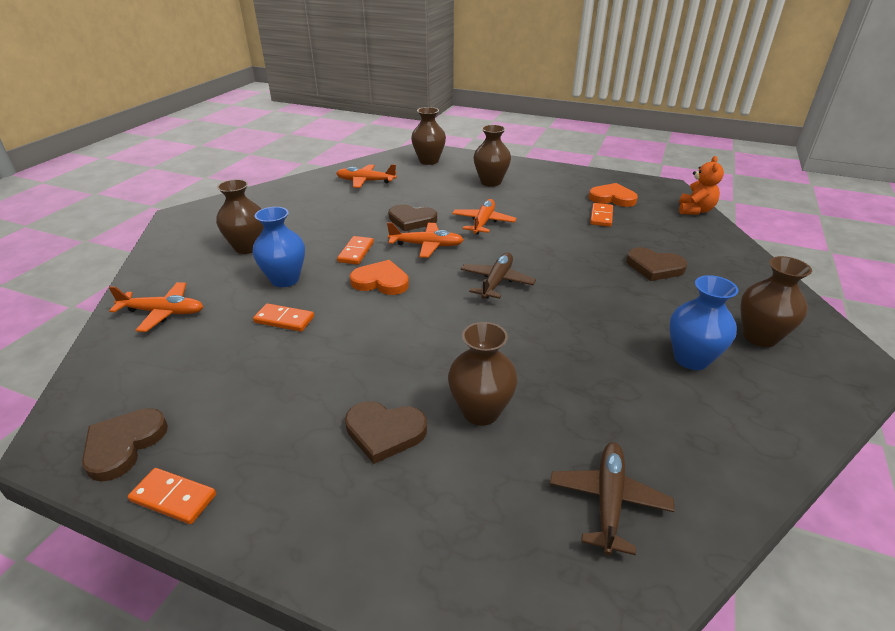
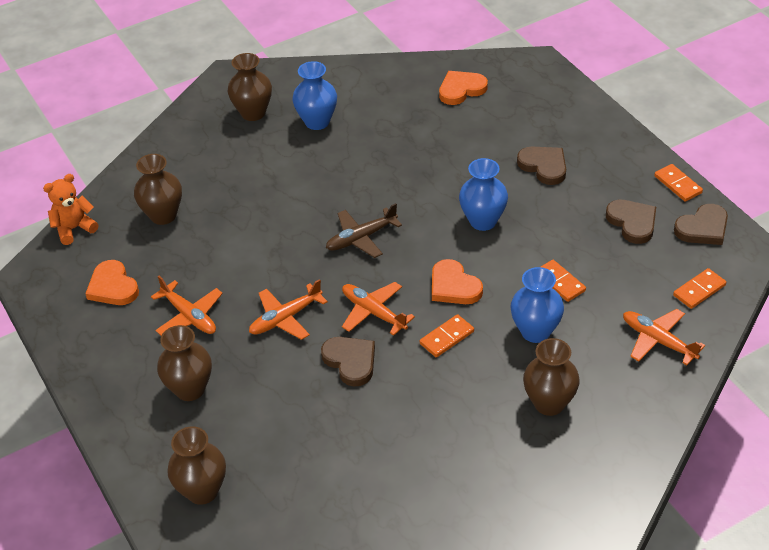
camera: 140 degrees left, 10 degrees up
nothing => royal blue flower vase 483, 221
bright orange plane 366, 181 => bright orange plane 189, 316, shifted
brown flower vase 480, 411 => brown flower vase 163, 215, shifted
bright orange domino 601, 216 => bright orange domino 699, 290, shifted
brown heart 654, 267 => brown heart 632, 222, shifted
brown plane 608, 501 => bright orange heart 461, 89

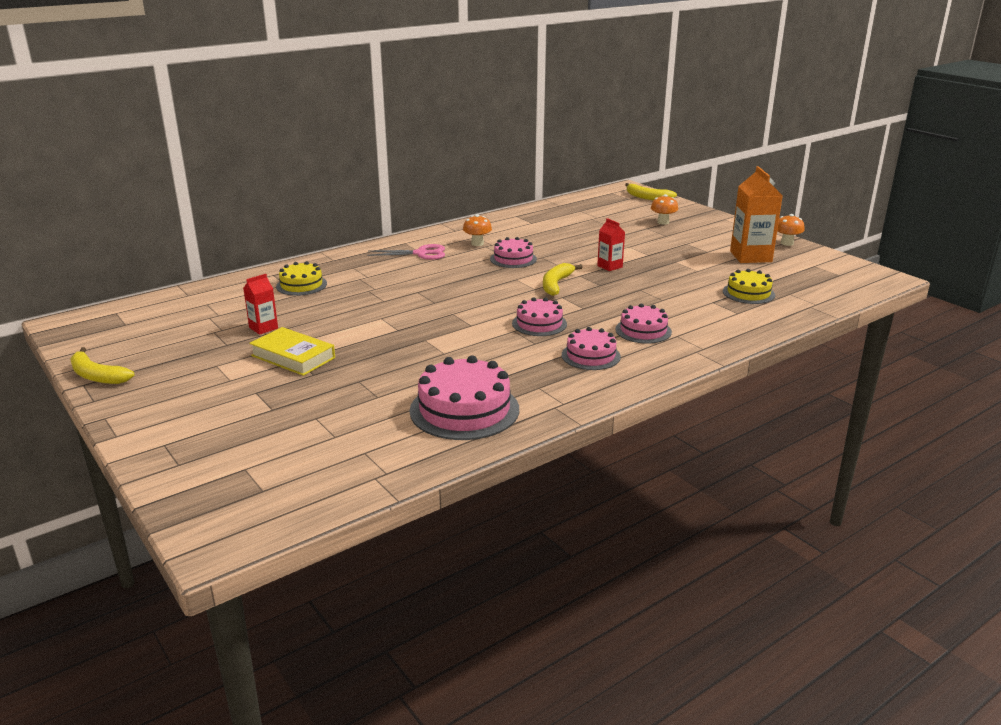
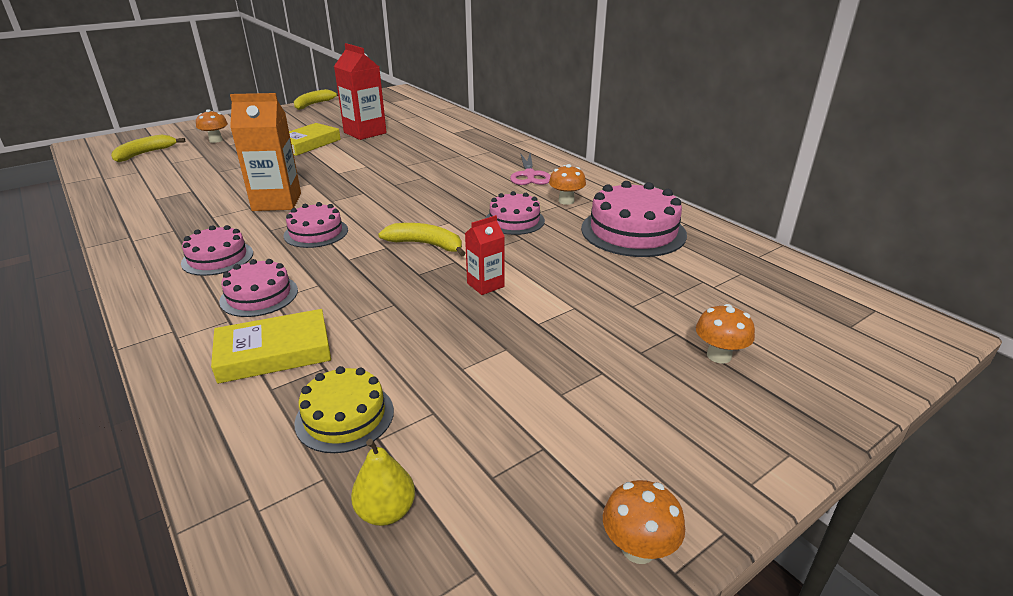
camera: 90 degrees right, 5 degrees up
bright yellow gateau 301, 285 => nothing
nothing => bright orange toadstool 216, 140
nothing => bright yellow hardback 274, 353
nothing => bright yellow toy pear 386, 511
rose-pink gateau 464, 410 => rose-pink gateau 633, 231, shifted
bright yellow banana fruit 647, 197 => bright yellow banana fruit 144, 154, shifted
bright orange juice carton 750, 256 => bright orange juice carton 277, 202, shifted
crimson juice carton 263, 328 => crimson juice carton 365, 133, x1.86

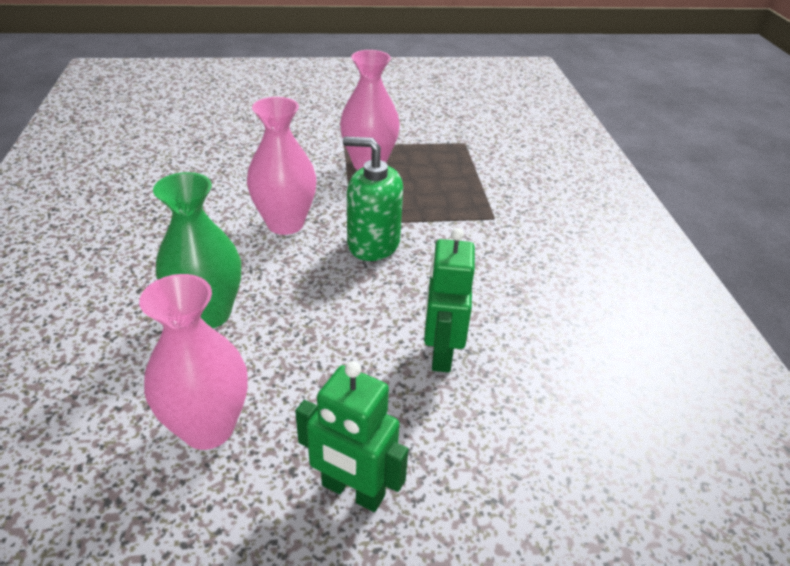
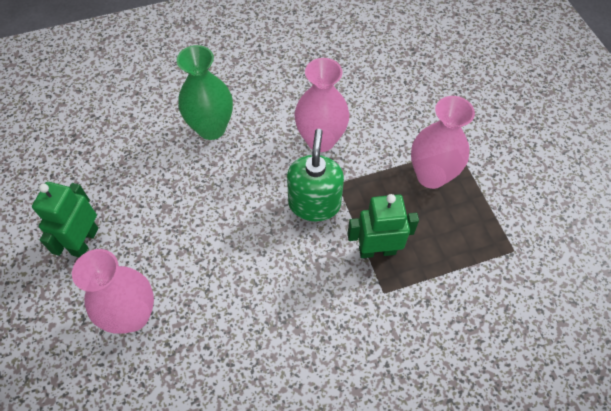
camera: 80 degrees right, 20 degrees up
rose-pink flower vase 208, 428 => rose-pink flower vase 132, 315, shifted
green toy robot 441, 353 => green toy robot 377, 250, shifted

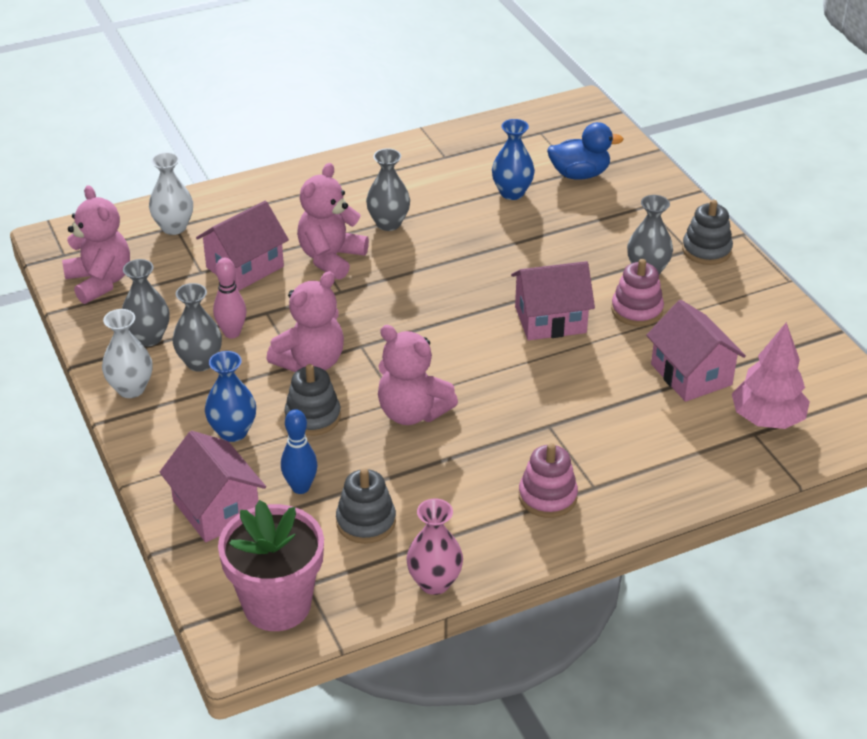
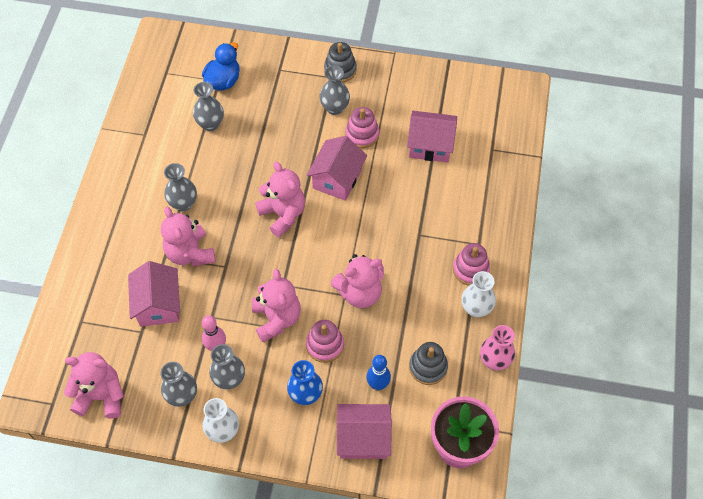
camera: 55 degrees left, 20 degrees up
rose-pink fir tree 767, 419 => nothing
nothing => rose-pink teddy bear 283, 214
white flower vase 174, 227 => white flower vase 476, 308, shifted
gray ring stacker 313, 417 => rose-pink ring stacker 325, 345
royal blue flower vase 512, 193 => gray flower vase 210, 124

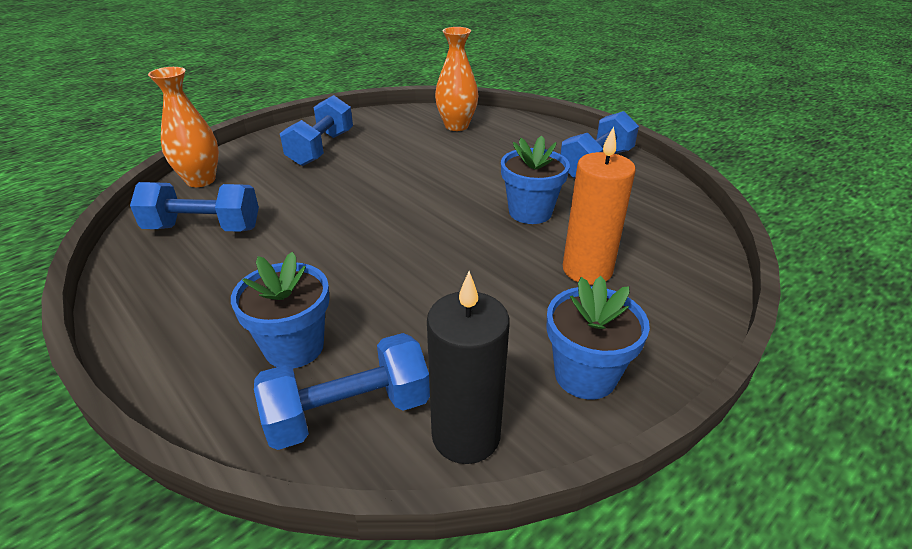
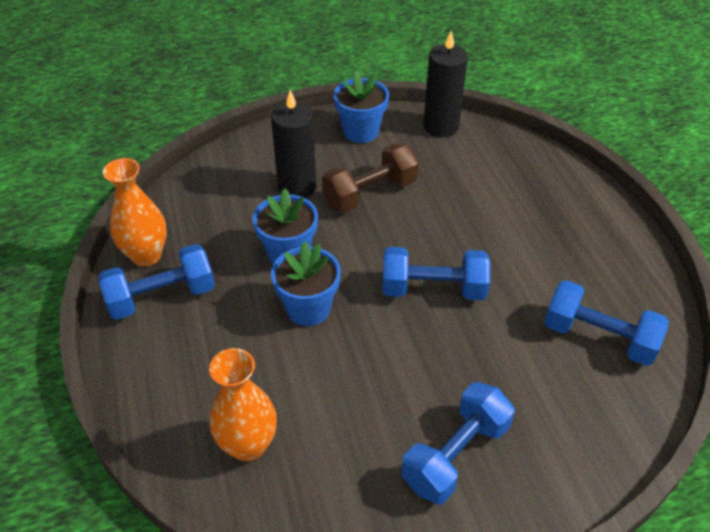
camera: 155 degrees left, 10 degrees up
nothing => brown dumbbell 370, 193
bright orange flower vase 200, 180 => bright orange flower vase 146, 255, shifted
royal blue flower pot 294, 347 => royal blue flower pot 308, 308, shifted
royal blue dumbbell 348, 412 => royal blue dumbbell 433, 289, shifted
bright orange candle 587, 270 => jet-black candle 297, 187

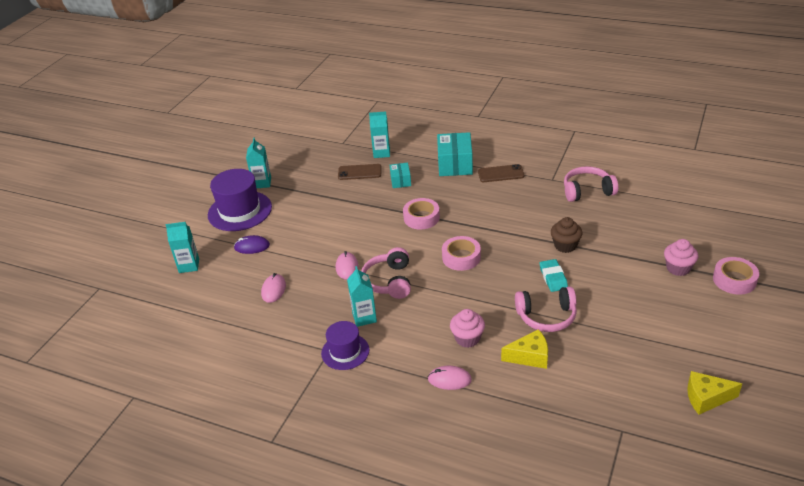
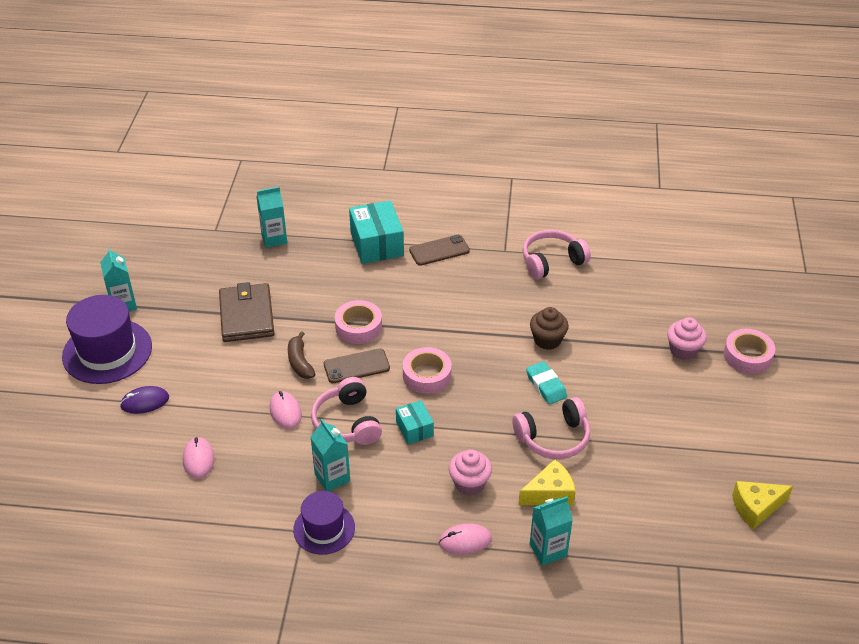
camera: 20 degrees left, 5 degrees up
nothing => brown card wallet 246, 315
nothing => brown banana fruit 300, 362
teal juice carton 189, 265 => teal juice carton 548, 550, shifted
brown mobile phone 359, 172 => brown mobile phone 356, 366, shifted
teal parcel 400, 181 => teal parcel 414, 429, shifted

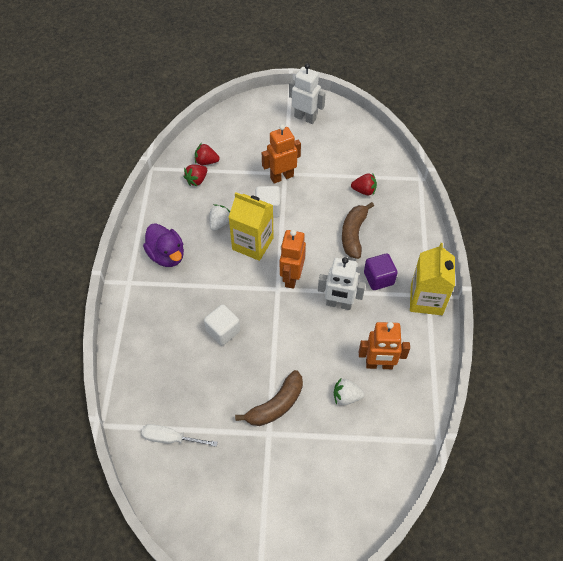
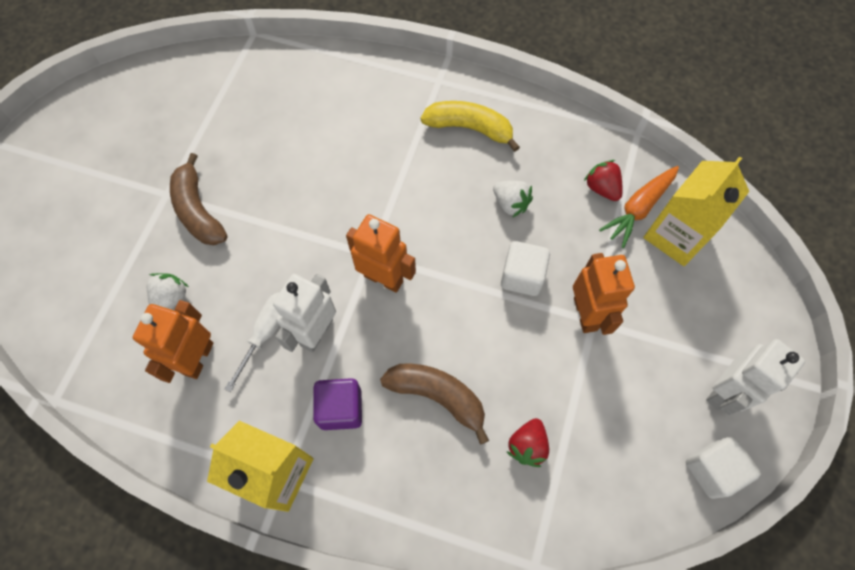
camera: 105 degrees right, 10 degrees up
white screwdriver 170, 438 => white screwdriver 267, 332, shifted
white solid cube 223, 331 => white solid cube 712, 469, shifted
bright yellow juice carton 252, 243 => bright yellow juice carton 676, 235, shifted
royal purple toy duck 167, 255 => bright yellow banana fruit 470, 128
crimson strawberry 206, 161 => bright orange root vegetable 639, 208

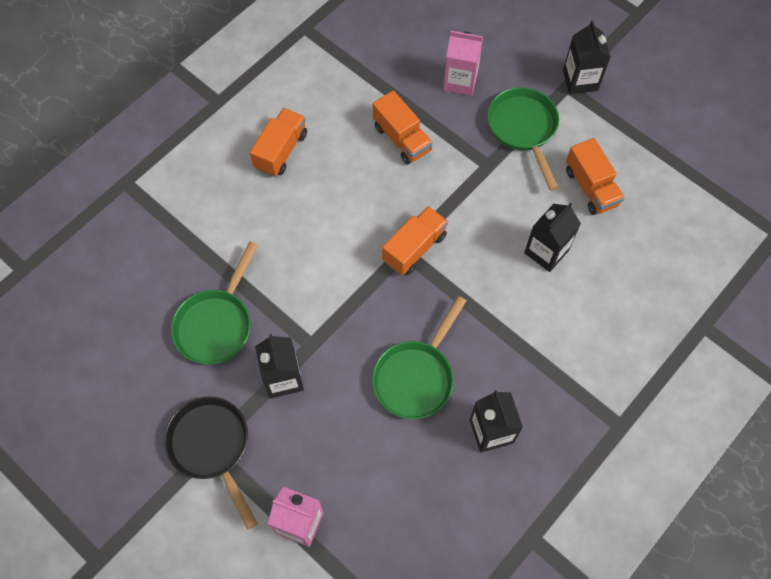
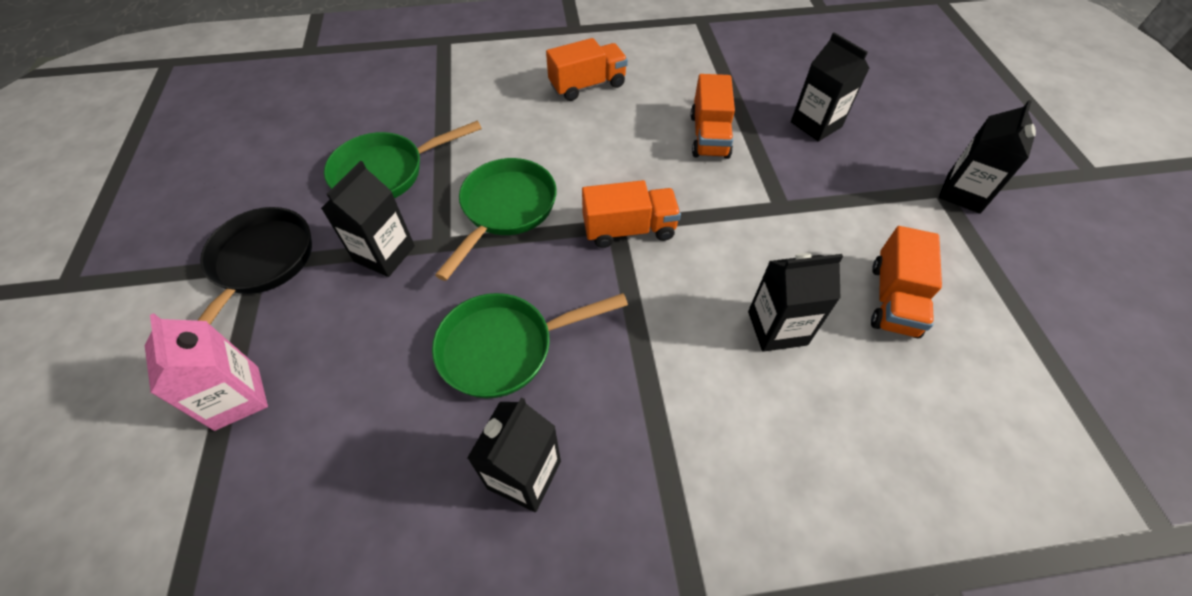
camera: 40 degrees right, 10 degrees down
green pan 523, 129 => green pan 505, 210, shifted
rose-pink juice carton 460, 81 => jet-black juice carton 816, 124

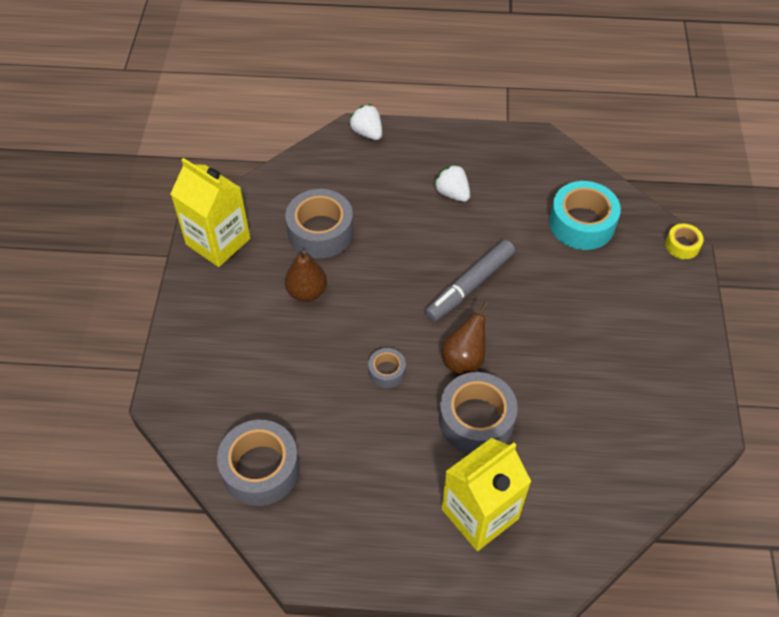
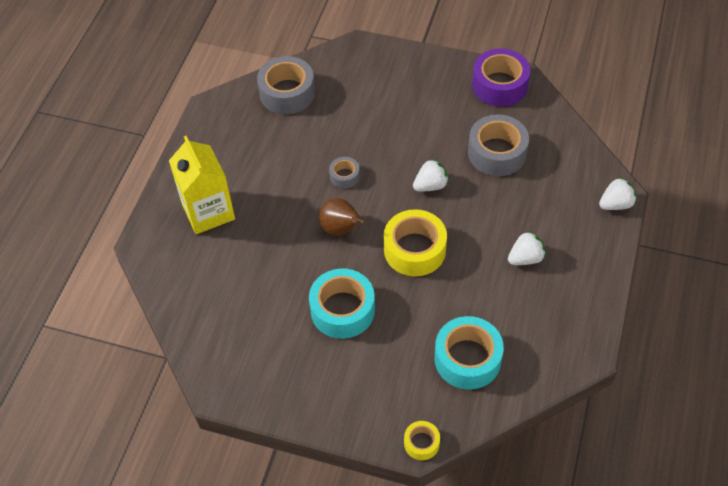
camera: 105 degrees right, 0 degrees up
brown toy pear 307, 292 => nothing
gray sticky tape 476, 420 => nothing
nothing => teal sticky tape 342, 310
nothing => white strawberry 430, 185
bright yellow juice carton 218, 241 => royal purple sticky tape 499, 85
gray marker 470, 285 => bright yellow sticky tape 414, 250

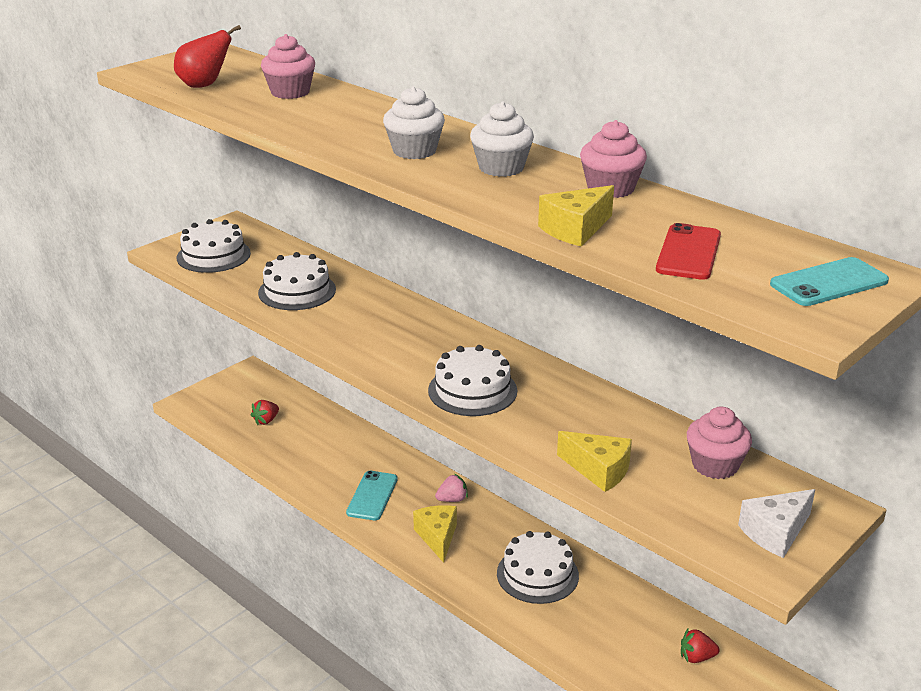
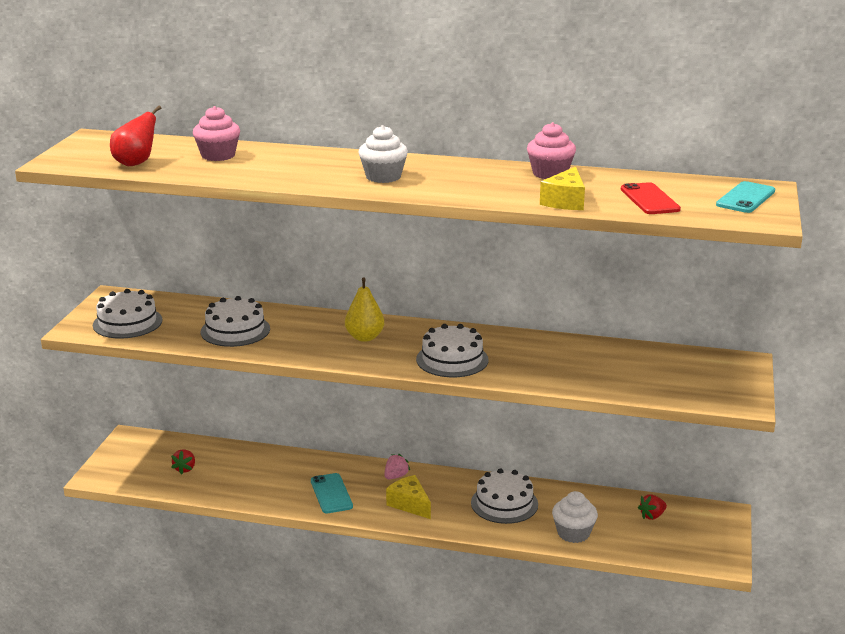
camera: 30 degrees left, 5 degrees down
bright yellow cheese wedge 599, 470 => nothing
rose-pink muffin 715, 465 => nothing
white cheese wedge 775, 533 => nothing
nothing => bright yellow toy pear 364, 337
white muffin 501, 168 => white muffin 573, 533, shifted

